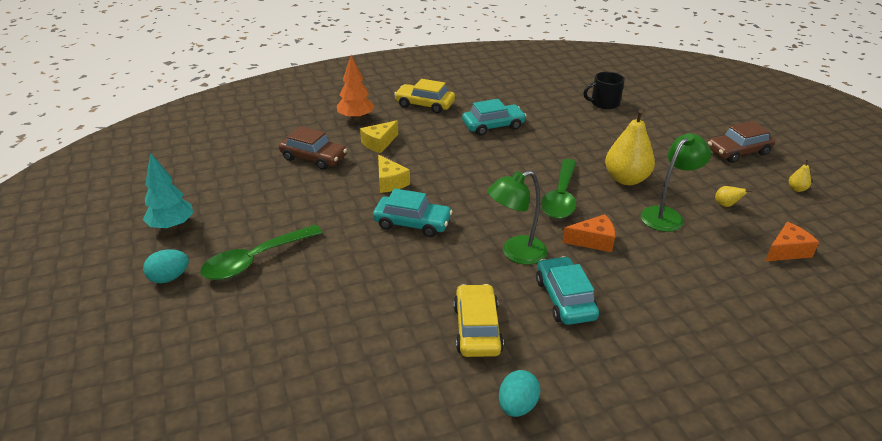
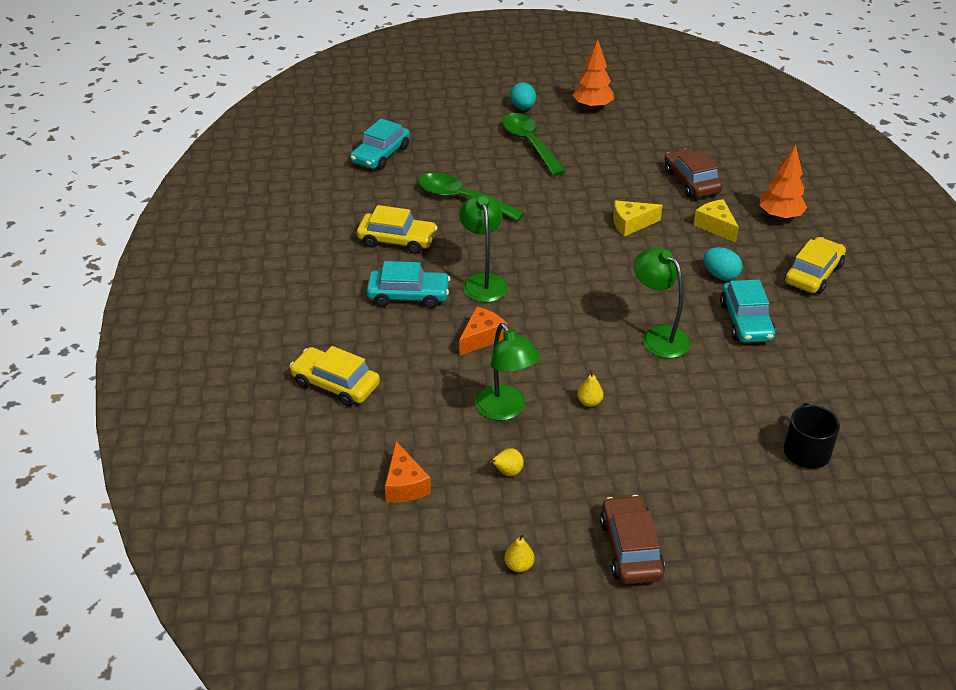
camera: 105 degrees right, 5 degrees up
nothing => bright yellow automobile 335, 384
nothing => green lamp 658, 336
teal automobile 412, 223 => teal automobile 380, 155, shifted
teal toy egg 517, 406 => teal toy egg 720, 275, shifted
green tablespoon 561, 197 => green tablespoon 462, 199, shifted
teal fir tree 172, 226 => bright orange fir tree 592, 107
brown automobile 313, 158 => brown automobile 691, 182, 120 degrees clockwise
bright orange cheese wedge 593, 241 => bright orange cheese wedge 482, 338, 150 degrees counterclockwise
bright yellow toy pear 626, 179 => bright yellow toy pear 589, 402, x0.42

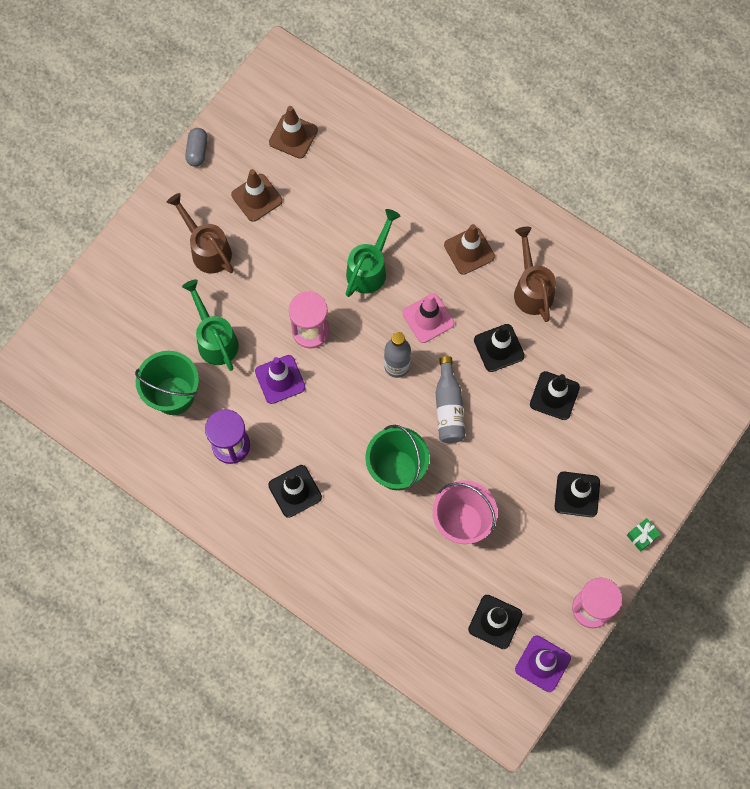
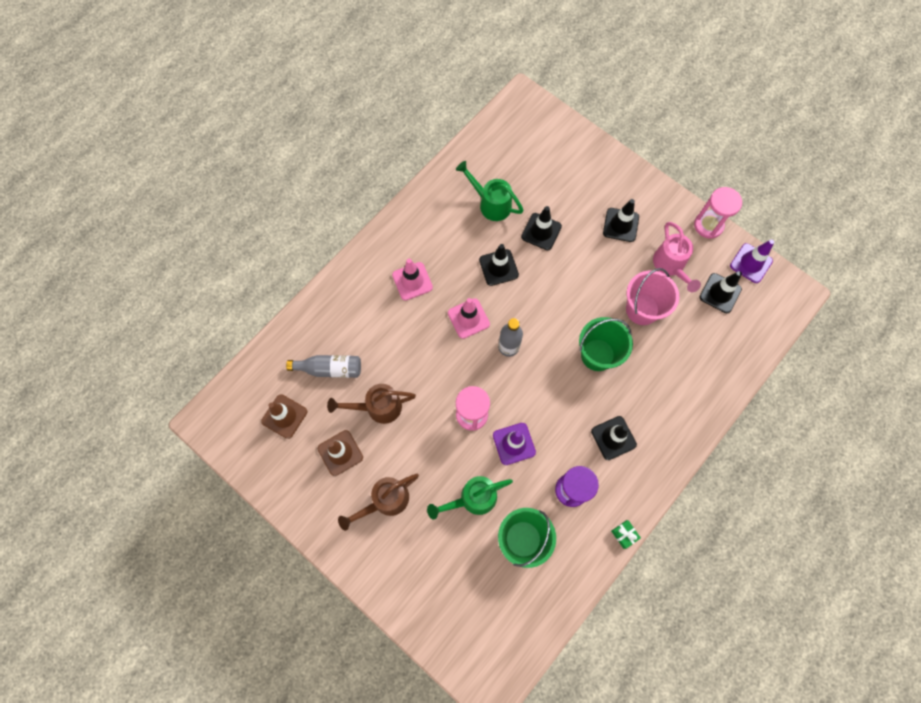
camera: 85 degrees left, 0 degrees up
gray capsule 197, 151 => nothing
nothing => rose-pink watering pot 670, 265
green watering pot 369, 269 => green watering pot 491, 204, shifted
gray flask 448, 407 => gray flask 330, 369, shifted
brown watering pot 531, 289 => brown watering pot 378, 407, shifted
green gift 642, 536 => green gift 624, 534, shifted
brown road cone 469, 251 => rose-pink road cone 412, 281

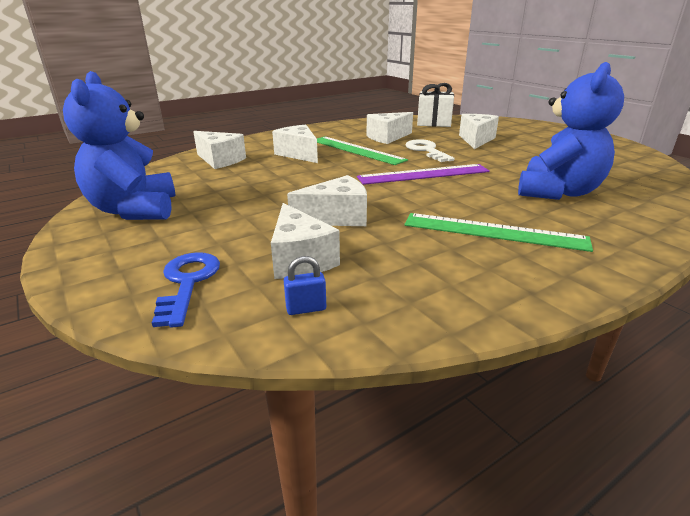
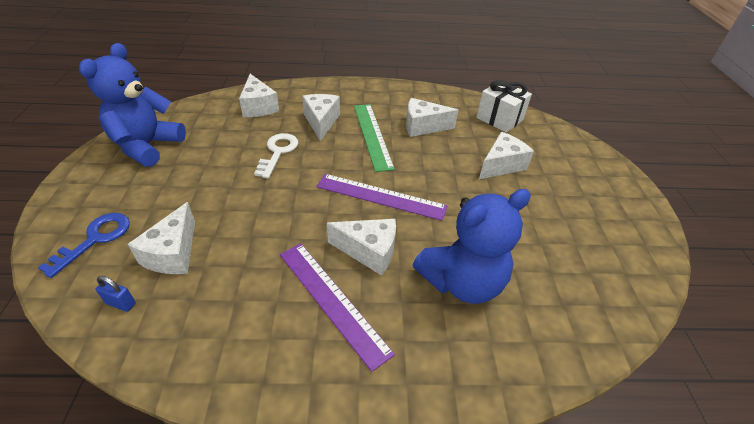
camera: 30 degrees right, 15 degrees up
white cheese wedge 337, 217 => white cheese wedge 369, 251, shifted
white key 426, 150 => white key 278, 152, shifted
green ruler 494, 231 => royal purple ruler 332, 300

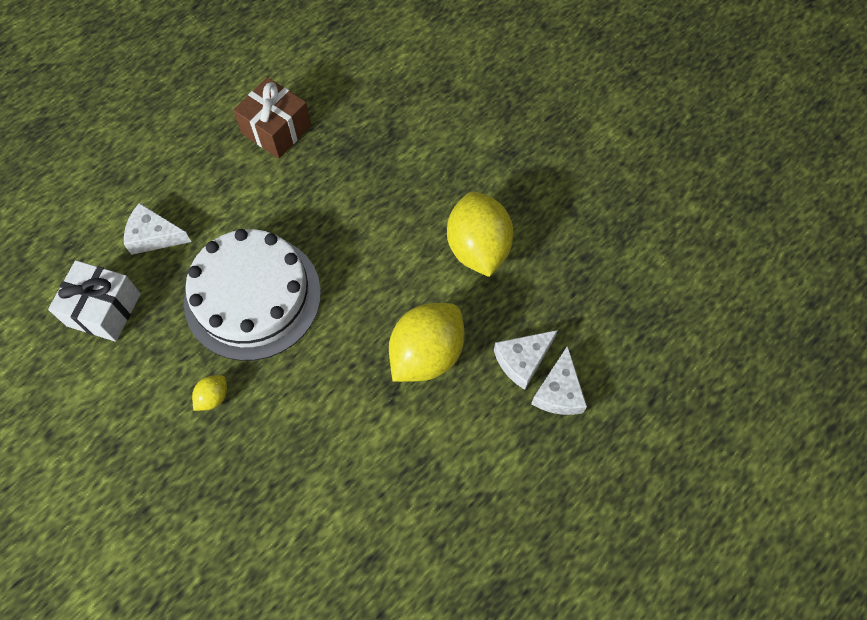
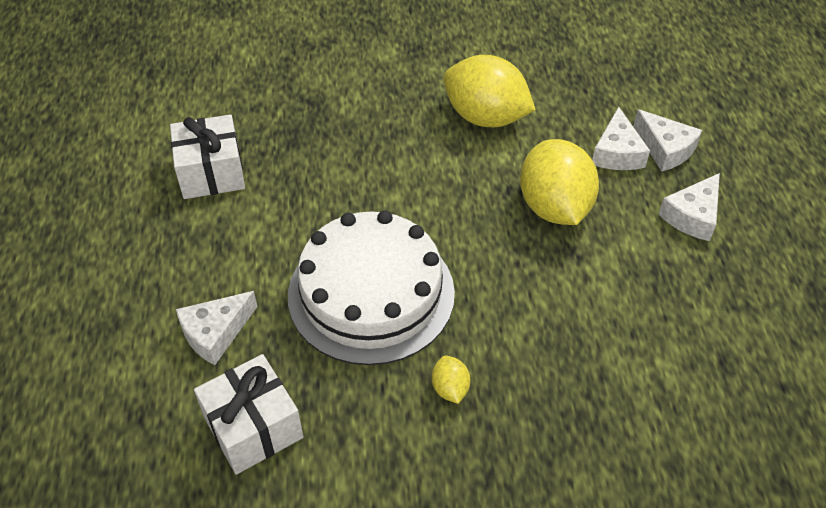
camera: 50 degrees left, 15 degrees down
nothing => white cheese wedge 692, 216
brown gift 276, 129 => white gift 211, 172

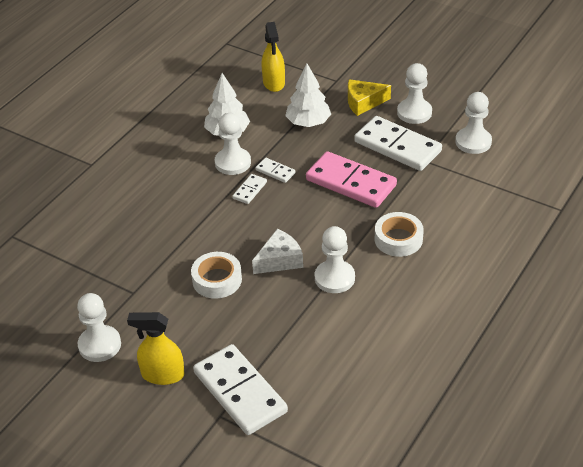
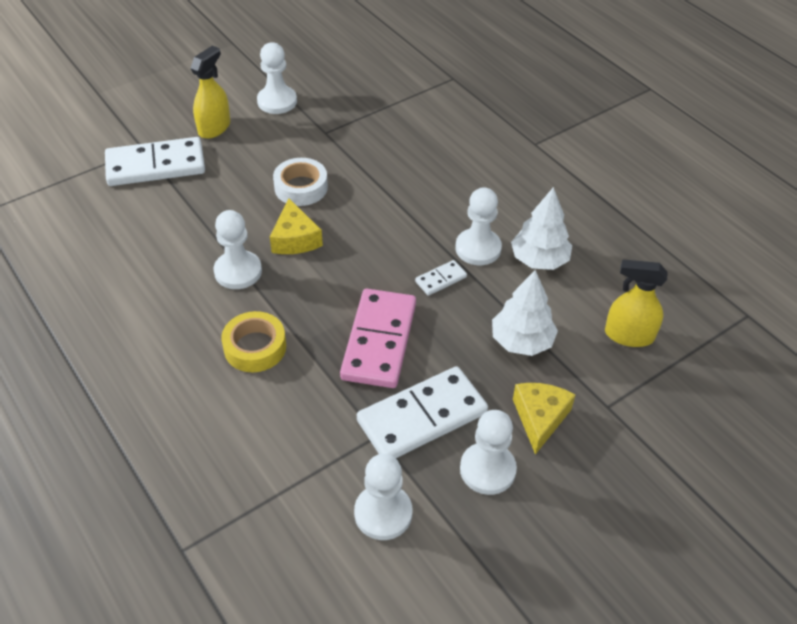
camera: 110 degrees right, 5 degrees up
white domino 250, 190 => nothing
white cheese wedge 280, 260 => bright yellow cheese wedge 295, 239
white sticky tape 398, 239 => bright yellow sticky tape 255, 347
rose-pink domino 351, 183 => rose-pink domino 379, 341, 45 degrees counterclockwise

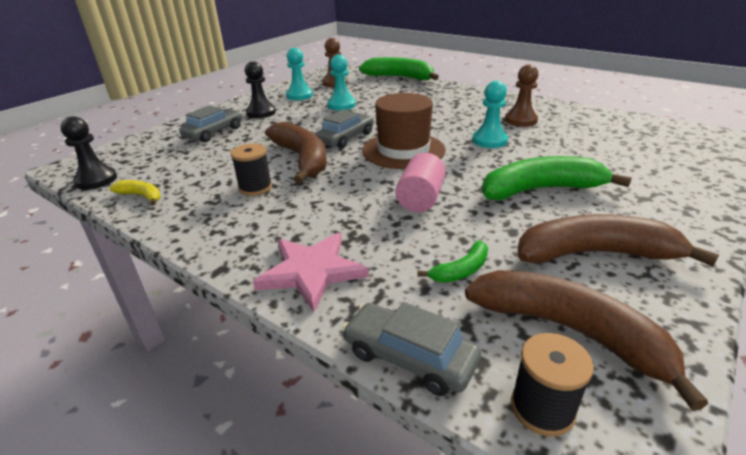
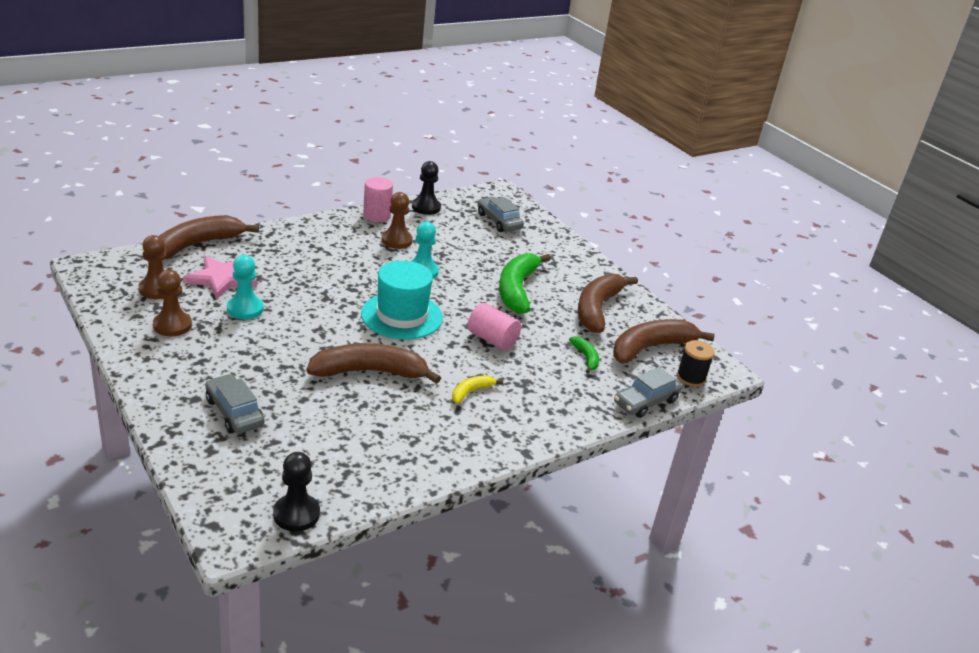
camera: 75 degrees left, 0 degrees up
jet-black spool 255, 187 => nothing
nothing => rose-pink solid cylinder 376, 215
bright yellow banana fruit 141, 196 => bright yellow banana fruit 471, 392, shifted
jet-black game pawn 261, 113 => jet-black game pawn 426, 207, shifted
rose-pink star 312, 271 => rose-pink star 221, 278, shifted
gray automobile 346, 138 => gray automobile 499, 221, shifted
teal game pawn 299, 95 => brown game pawn 172, 325
green banana fruit 400, 77 => brown banana fruit 197, 245
brown hat 403, 150 => teal hat 402, 316

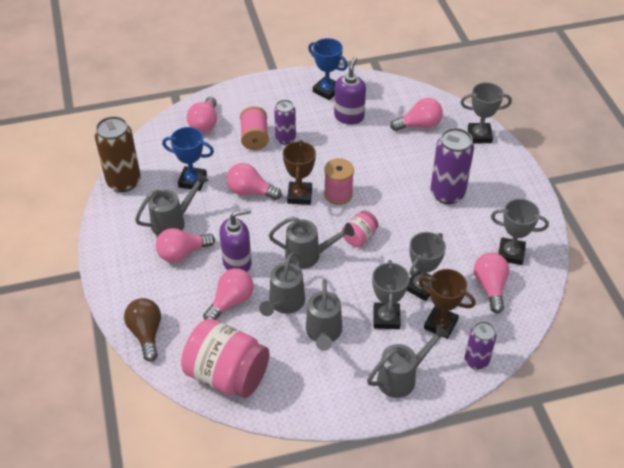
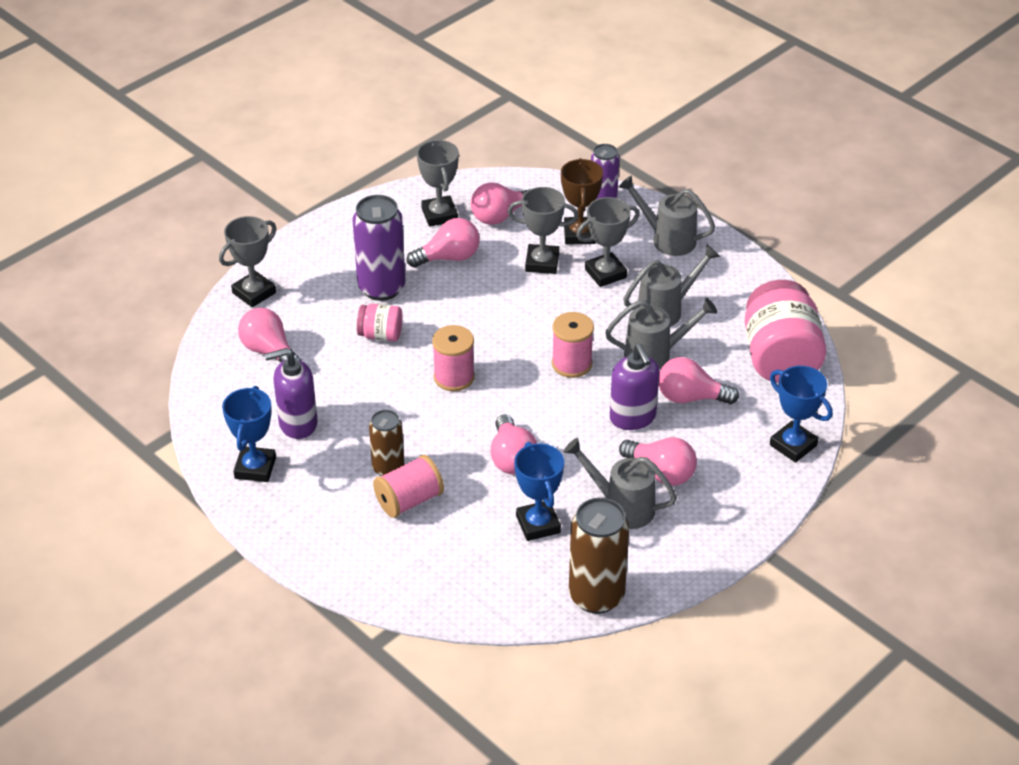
camera: 120 degrees left, 5 degrees down
brown trophy 299, 195 => nothing
rose-pink light bulb 205, 123 => rose-pink light bulb 449, 257, shifted
rose-pink jar 359, 237 => rose-pink jar 380, 335, shifted
brown light bulb 146, 333 => royal blue trophy 793, 445
gray watering pot 308, 255 => rose-pink spool 571, 364
royal purple soda can 285, 139 => brown soda can 388, 468
royal purple soap dispenser 237, 262 => royal purple soap dispenser 632, 417, 150 degrees counterclockwise
gray trophy 479, 136 => gray trophy 254, 293, 75 degrees clockwise

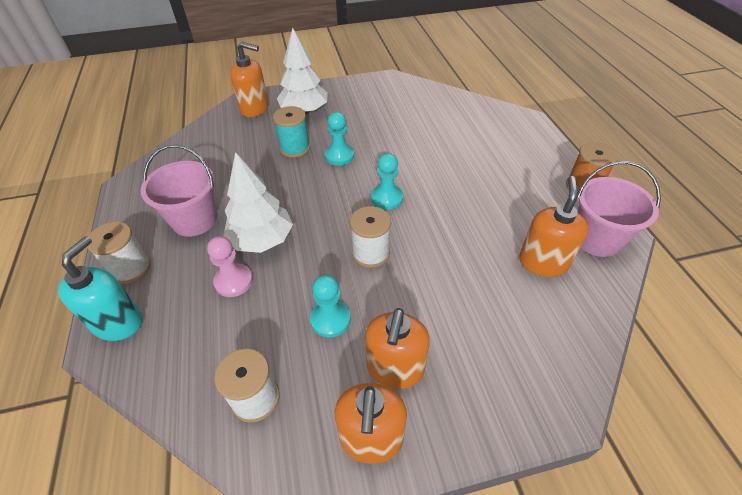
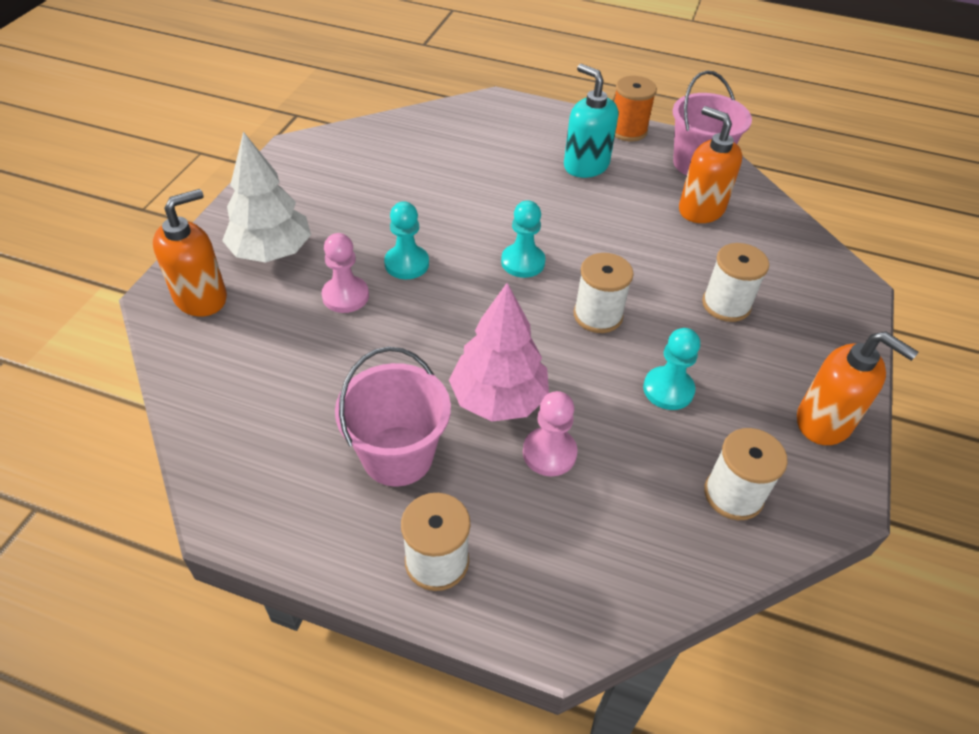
camera: 60 degrees left, 0 degrees up
bright orange soap dispenser 395, 369 => nothing
nothing => white spool 726, 304
teal soap dispenser 118, 322 => teal soap dispenser 585, 165, shifted
teal spool 295, 148 => rose-pink game pawn 345, 296
white fir tree 262, 240 => rose-pink fir tree 498, 399

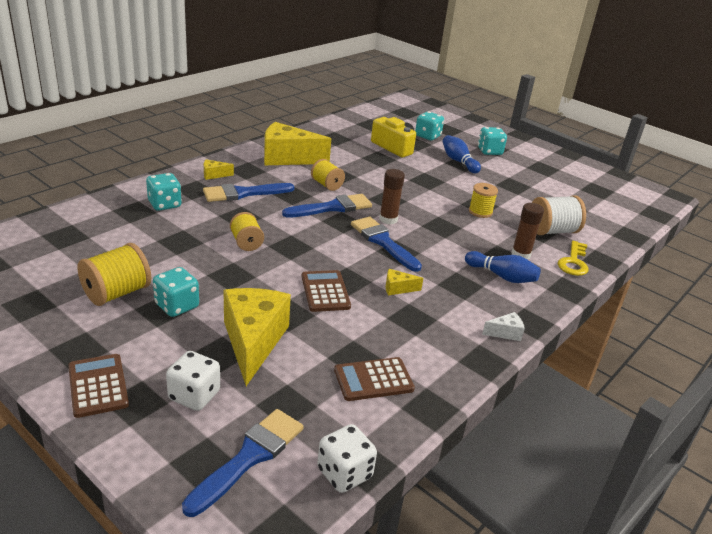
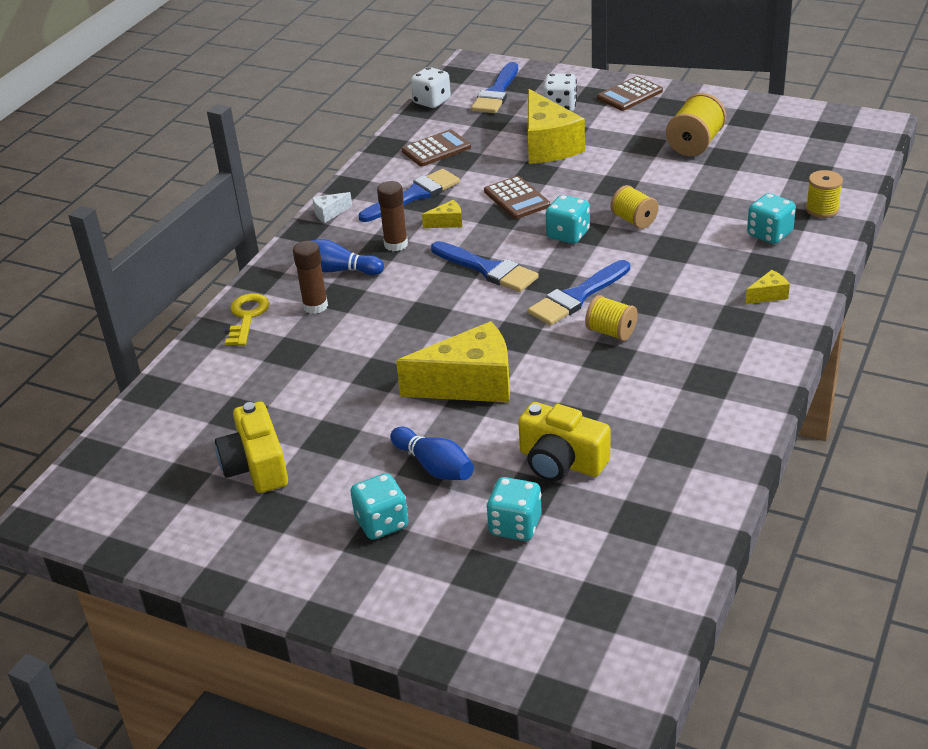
camera: 170 degrees right, 5 degrees up
white spool 552, 231 => nothing
nothing => bright yellow photo camera 256, 466
teal die 177, 306 => teal die 568, 235, shifted
royal blue brush 243, 193 => royal blue brush 414, 195, shifted
bright yellow cheese wedge 287, 158 => bright yellow cheese wedge 470, 384, shifted
brown glue stick 388, 219 => brown glue stick 396, 244, shifted
bright yellow spool 480, 212 => bright yellow spool 822, 209, shifted
brown calculator 98, 386 => brown calculator 630, 95, 90 degrees clockwise

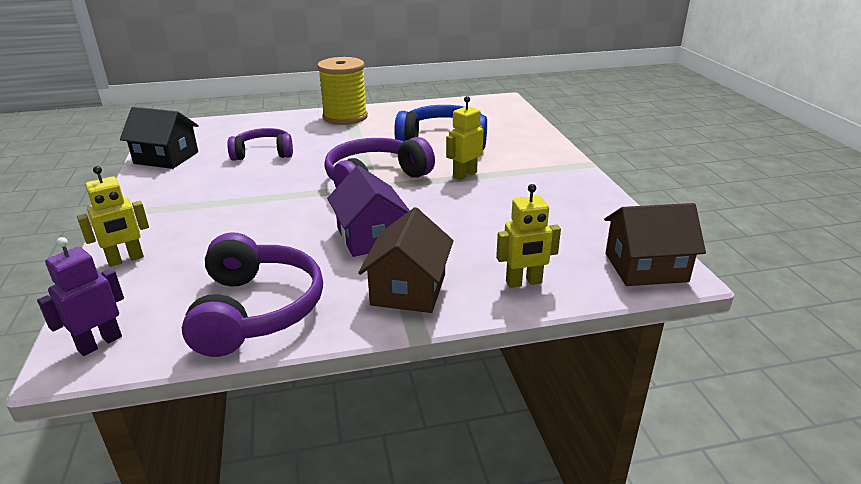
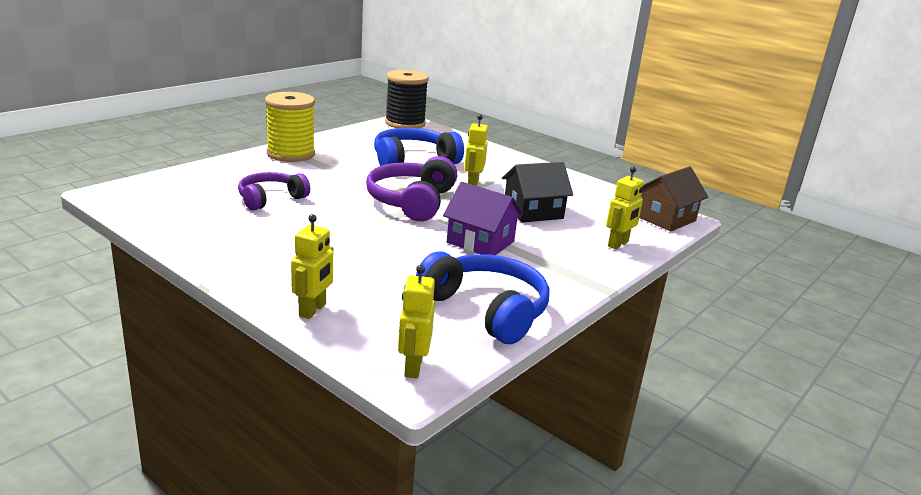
camera: 40 degrees left, 5 degrees down
brown toy house 408, 289 => nothing
nothing => jet-black spool 405, 123
jet-black toy house 166, 158 => jet-black toy house 533, 212, shifted
royal purple toy robot 100, 343 => bright yellow toy robot 413, 367
royal purple headphones 256, 310 => royal blue headphones 487, 309

